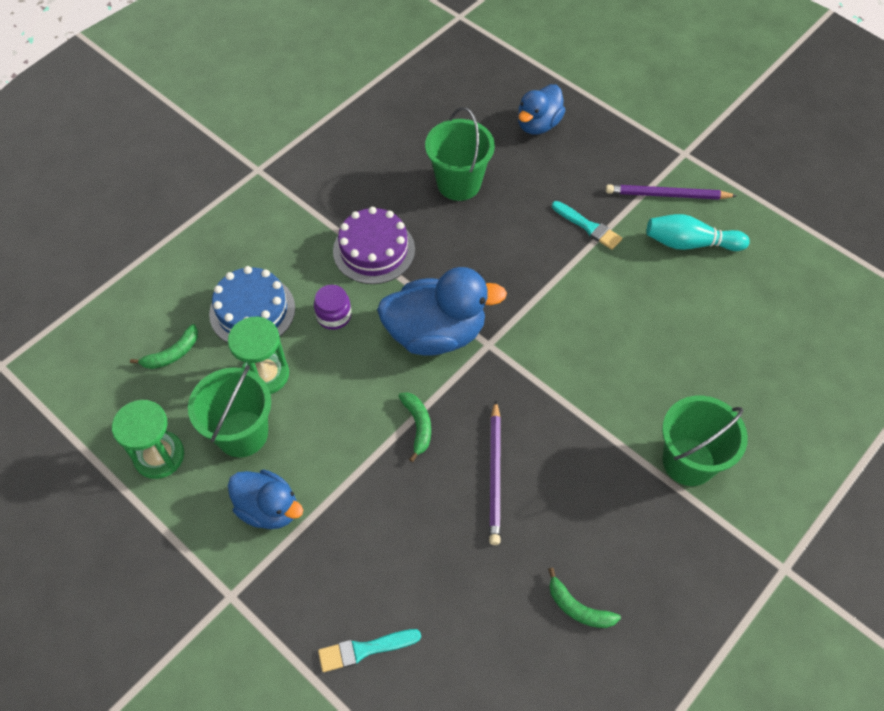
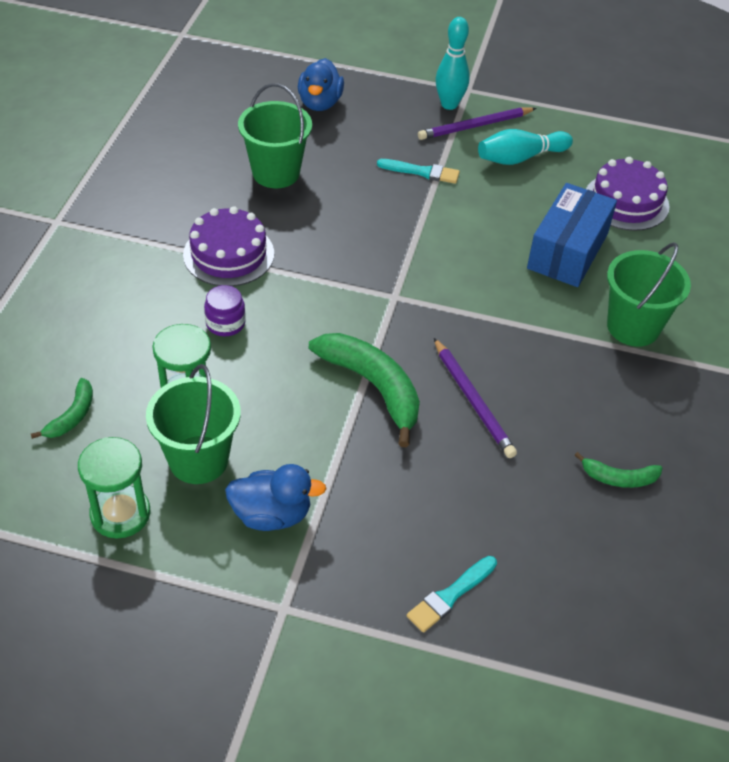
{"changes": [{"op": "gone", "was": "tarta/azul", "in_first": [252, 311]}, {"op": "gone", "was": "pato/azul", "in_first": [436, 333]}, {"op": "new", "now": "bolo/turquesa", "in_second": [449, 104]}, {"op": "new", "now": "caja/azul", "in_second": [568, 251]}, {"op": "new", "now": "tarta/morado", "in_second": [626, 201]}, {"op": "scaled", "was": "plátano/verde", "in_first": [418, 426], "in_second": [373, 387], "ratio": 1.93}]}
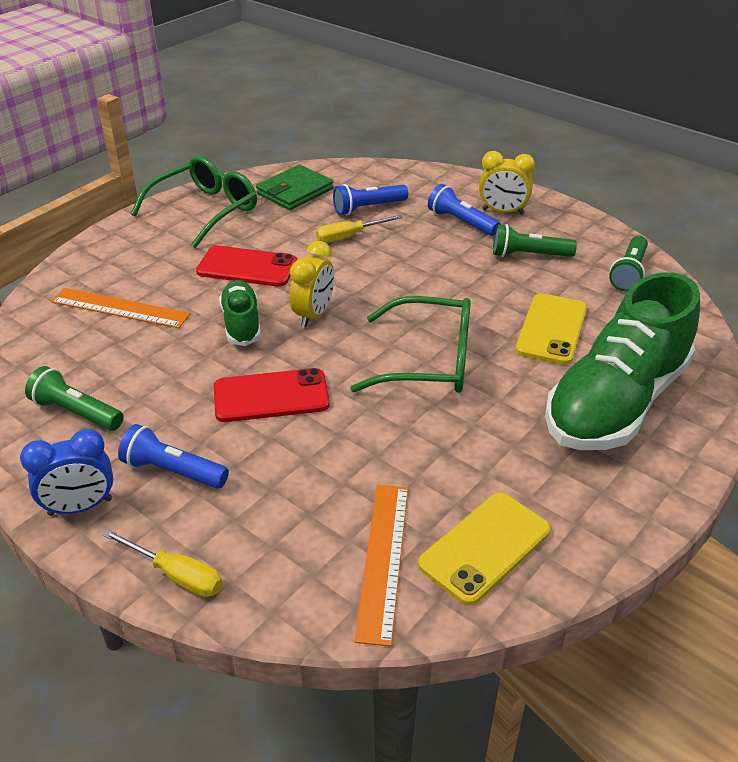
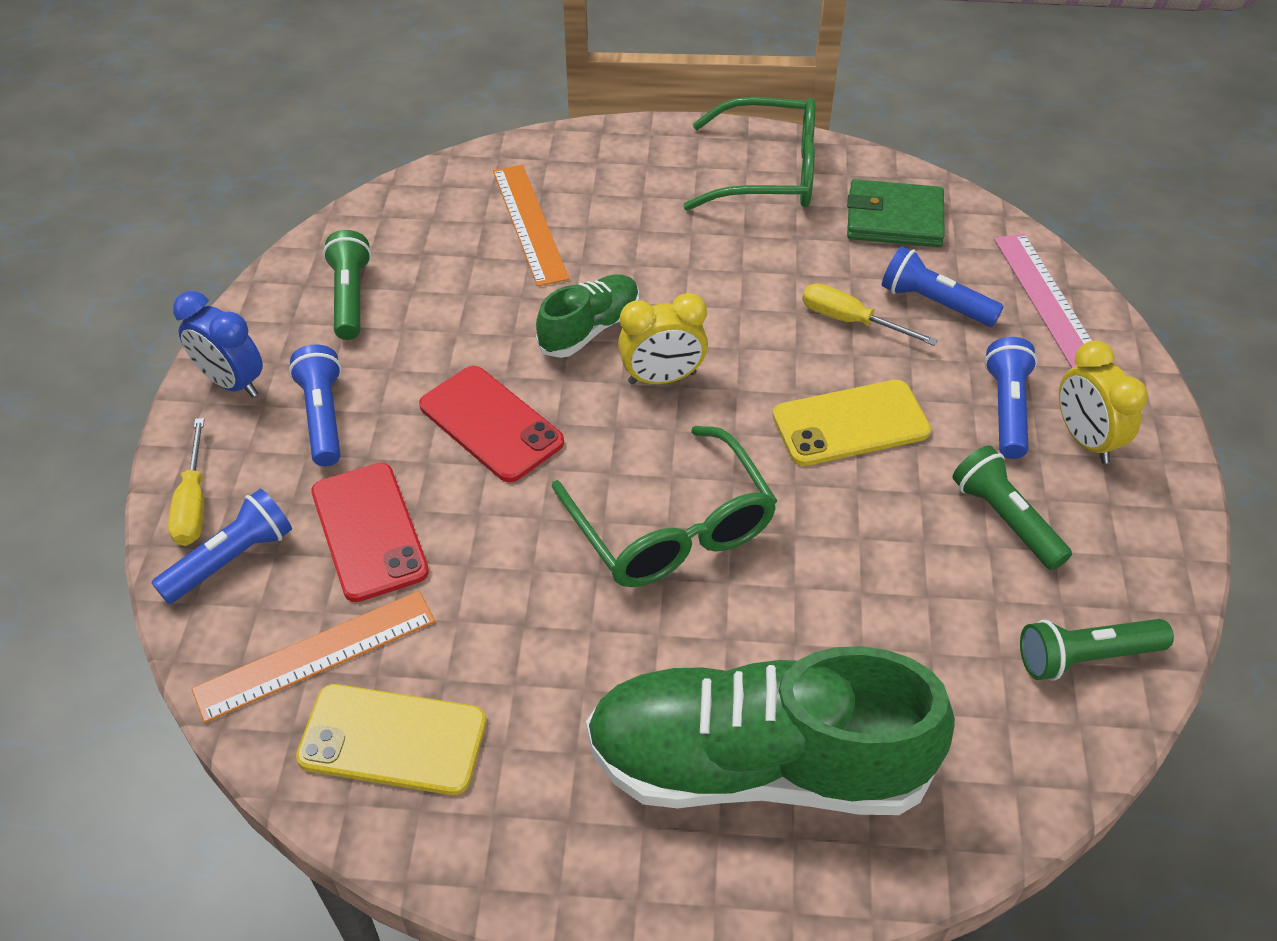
{"changes": [{"op": "new", "now": "lámpara de mano/azul", "in_second": [232, 559]}, {"op": "new", "now": "regla/rosa", "in_second": [1047, 299]}, {"op": "shifted", "was": "móvil/rojo", "in_first": [247, 267], "in_second": [369, 531]}, {"op": "shifted", "was": "móvil/amarillo", "in_first": [552, 329], "in_second": [850, 424]}]}
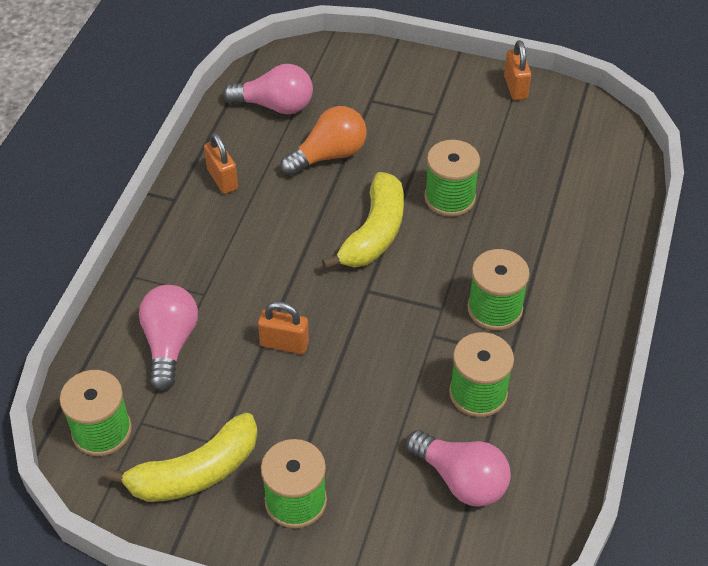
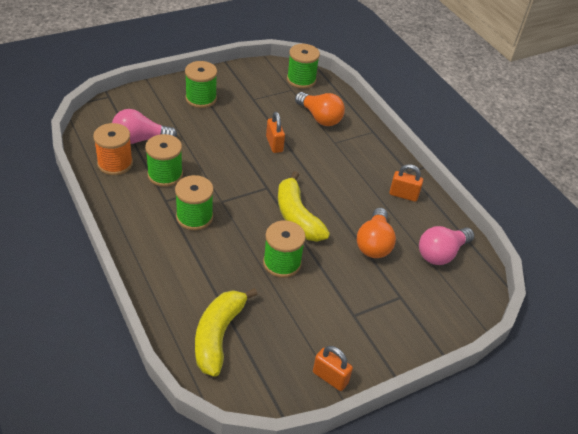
{"changes": [{"op": "new", "now": "carrete/naranja", "in_second": [115, 163]}, {"op": "shifted", "was": "plátano/amarillo", "in_first": [195, 472], "in_second": [218, 335]}, {"op": "repainted", "was": "bombilla/rosa", "now": "bombilla/naranja", "in_first": [170, 344], "in_second": [320, 118]}, {"op": "rotated", "was": "candado/naranja", "in_first": [284, 344], "in_second": [274, 144], "clockwise": -75}]}
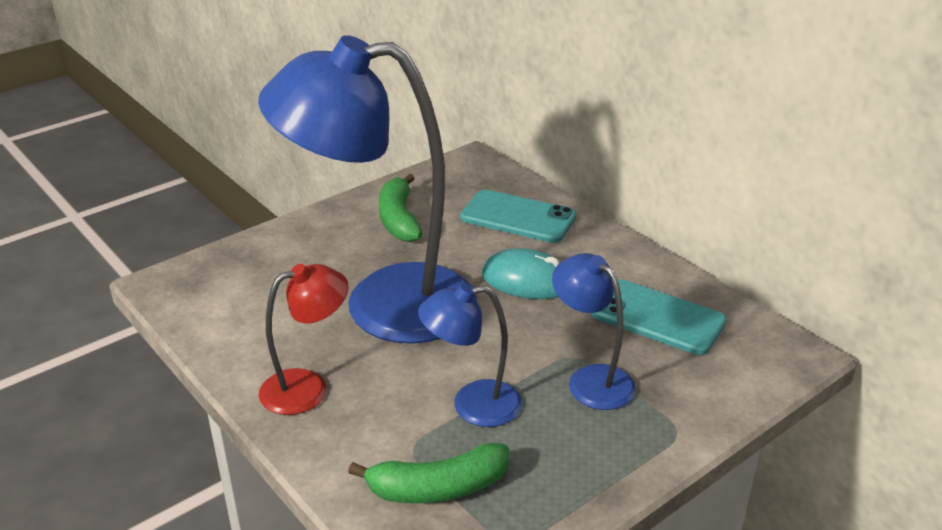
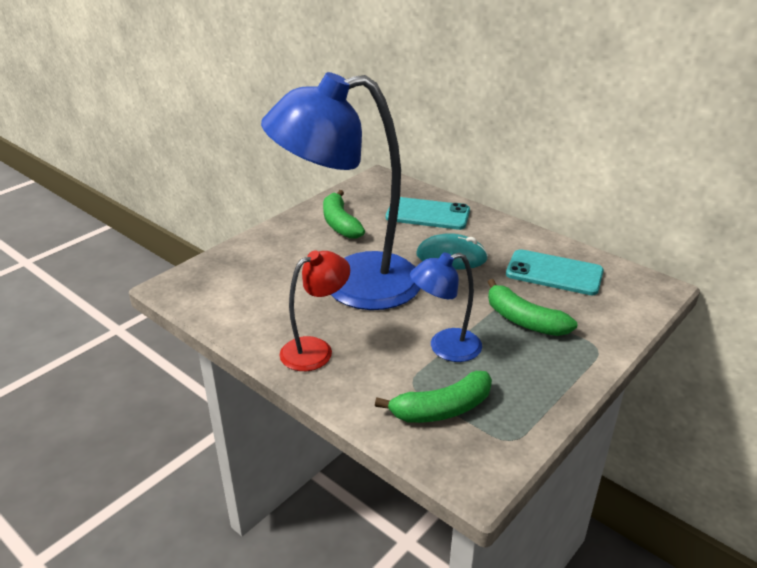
{"changes": [{"op": "swapped", "was": "lámpara/azul", "now": "plátano/verde", "in_first": [591, 379], "in_second": [523, 320]}]}
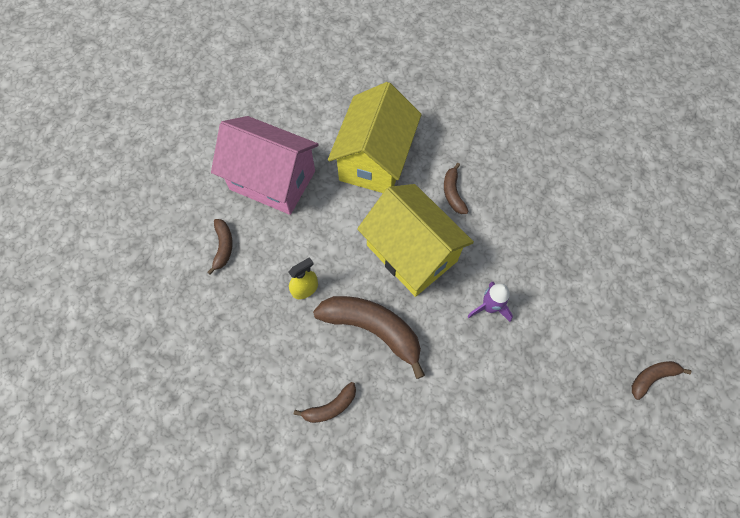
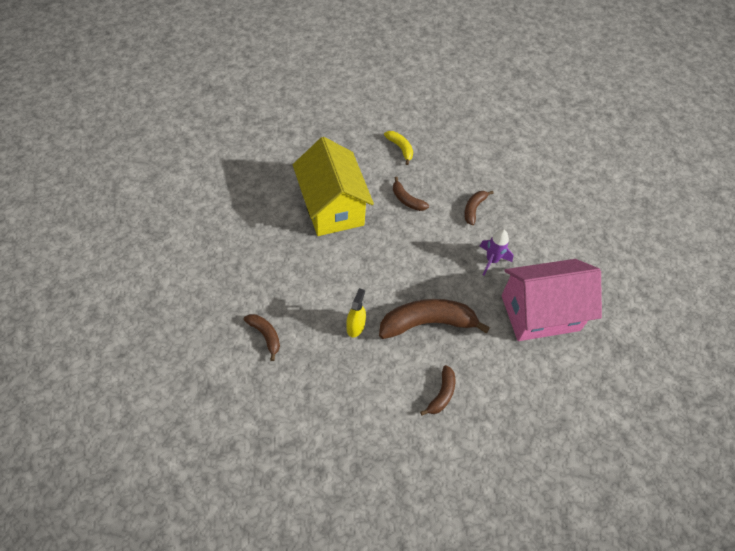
{"changes": [{"op": "gone", "was": "casa/amarillo", "in_first": [412, 253]}, {"op": "new", "now": "plátano/amarillo", "in_second": [400, 148]}, {"op": "shifted", "was": "casa/rosa", "in_first": [272, 180], "in_second": [540, 313]}, {"op": "shifted", "was": "plátano/marrón", "in_first": [652, 377], "in_second": [474, 209]}]}
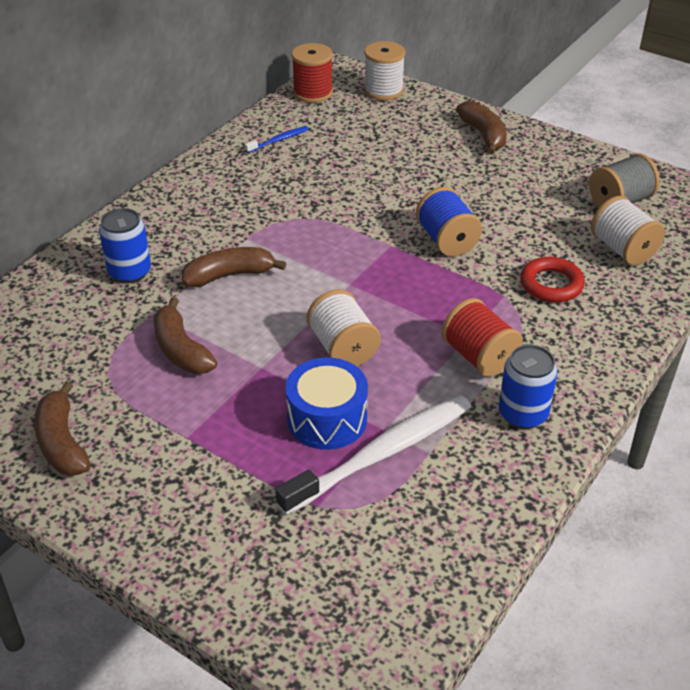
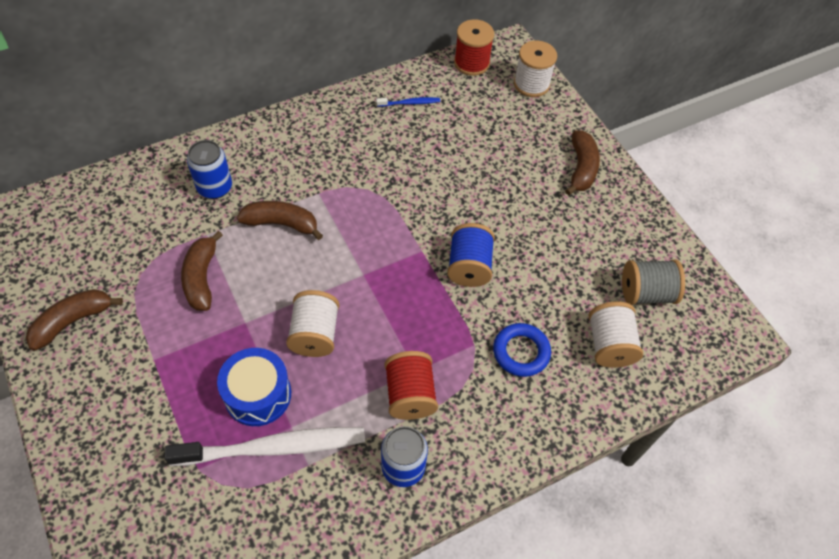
{"changes": [{"op": "repainted", "was": "anillo/rojo", "now": "anillo/azul", "in_first": [551, 284], "in_second": [521, 352]}, {"op": "rotated", "was": "plátano/marrón", "in_first": [62, 443], "in_second": [73, 321], "clockwise": 45}]}
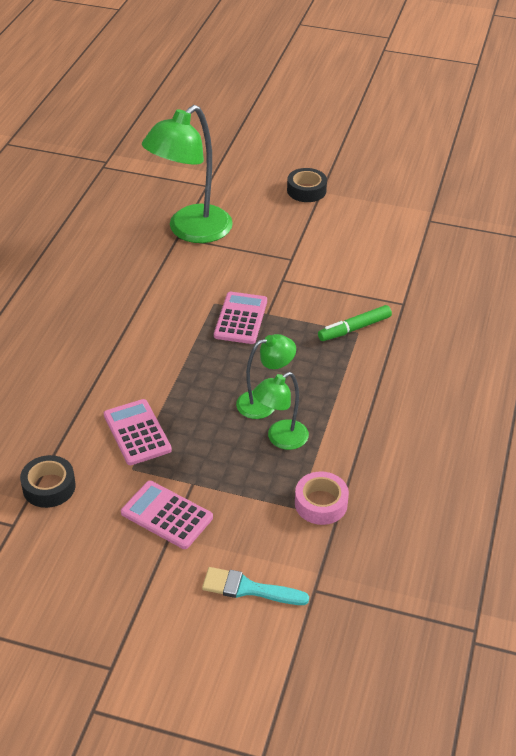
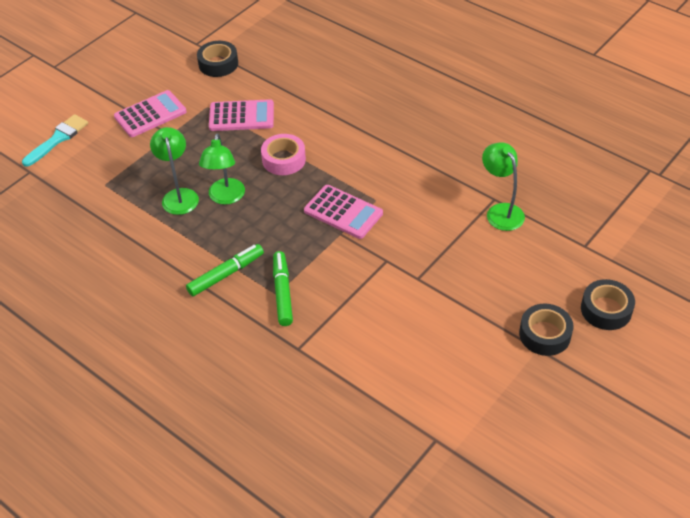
{"changes": [{"op": "new", "now": "rotulador/verde", "in_second": [226, 274]}, {"op": "new", "now": "cinta adhesiva/negro", "in_second": [606, 310]}, {"op": "shifted", "was": "cinta adhesiva/rosa", "in_first": [321, 503], "in_second": [284, 159]}, {"op": "scaled", "was": "lámpara/verde", "in_first": [191, 231], "in_second": [501, 211], "ratio": 0.53}]}
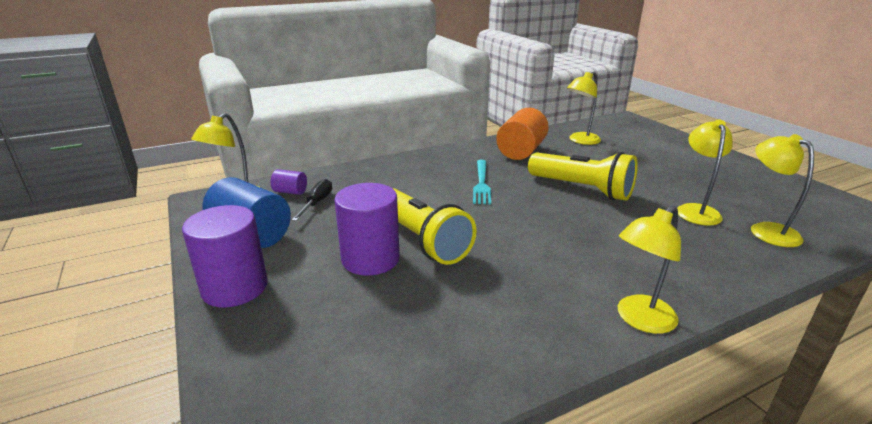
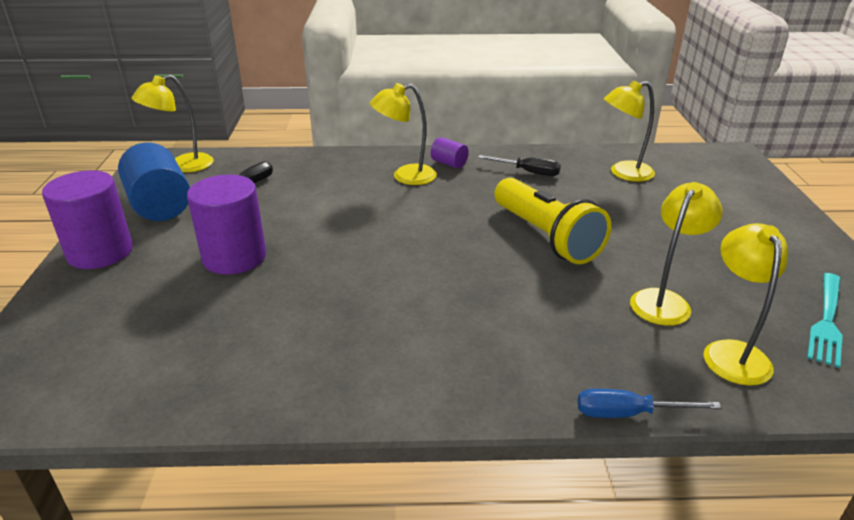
{"changes": [{"op": "gone", "was": "lámpara de mano/amarillo", "in_first": [422, 240]}, {"op": "new", "now": "destornillador/azul", "in_second": [628, 413]}, {"op": "shifted", "was": "cilindro/morado", "in_first": [290, 192], "in_second": [449, 163]}, {"op": "shifted", "was": "tenedor/turquesa", "in_first": [481, 183], "in_second": [827, 321]}, {"op": "shifted", "was": "lámpara/amarillo", "in_first": [639, 320], "in_second": [405, 176]}, {"op": "swapped", "was": "cilindro/naranja", "now": "destornillador/negro", "in_first": [521, 151], "in_second": [528, 172]}]}
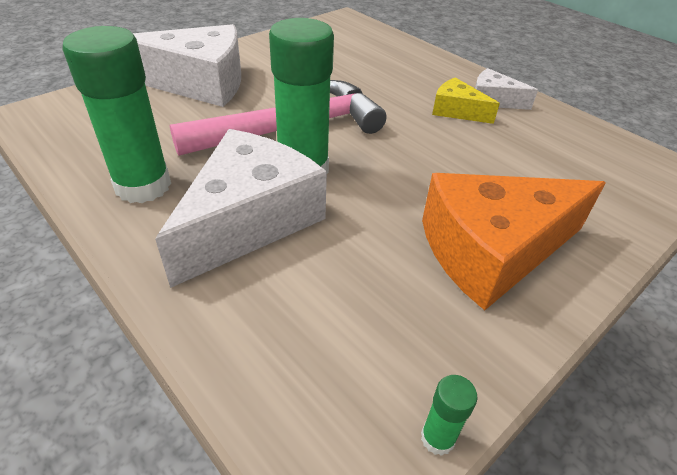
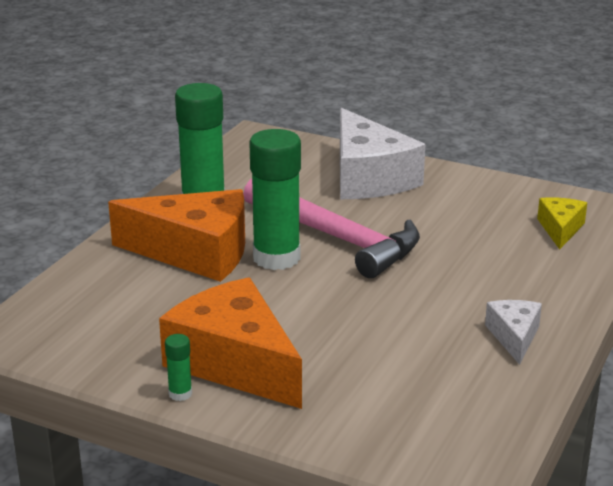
{"changes": [{"op": "shifted", "was": "barra de pegamento/verde", "in_first": [437, 438], "in_second": [180, 394]}, {"op": "shifted", "was": "queso/amarillo", "in_first": [456, 111], "in_second": [560, 229]}, {"op": "repainted", "was": "queso/blanco", "now": "queso/naranja", "in_first": [250, 220], "in_second": [195, 253]}]}
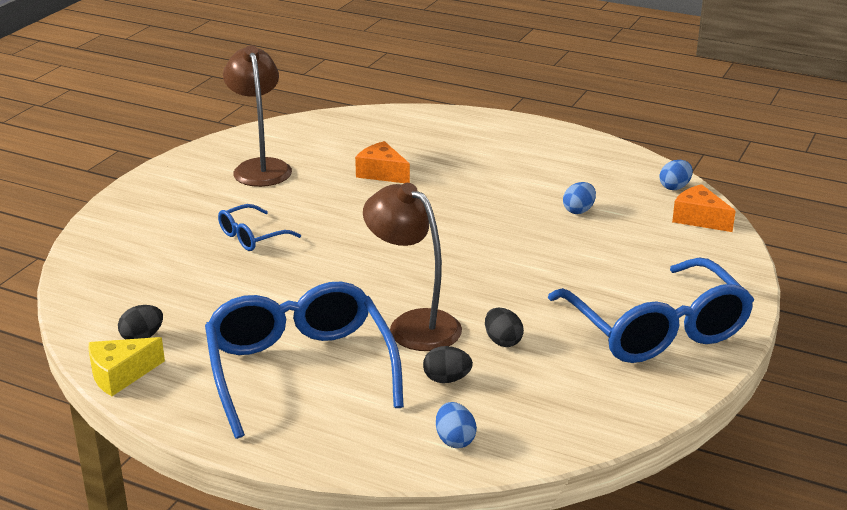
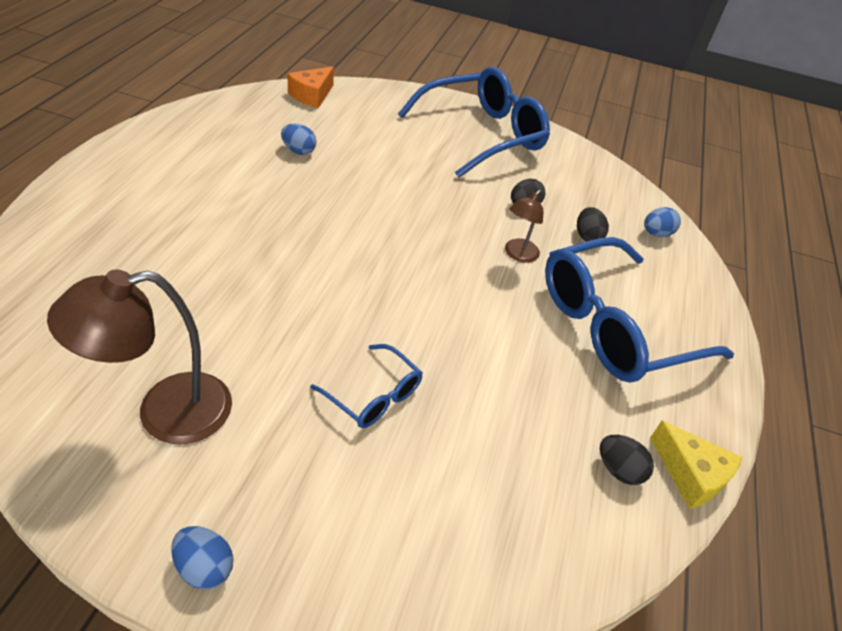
{"changes": [{"op": "gone", "was": "queso/naranja", "in_first": [382, 173]}, {"op": "shifted", "was": "huevo/azul", "in_first": [674, 187], "in_second": [204, 567]}, {"op": "scaled", "was": "lámpara/marrón", "in_first": [413, 324], "in_second": [518, 255], "ratio": 0.55}]}
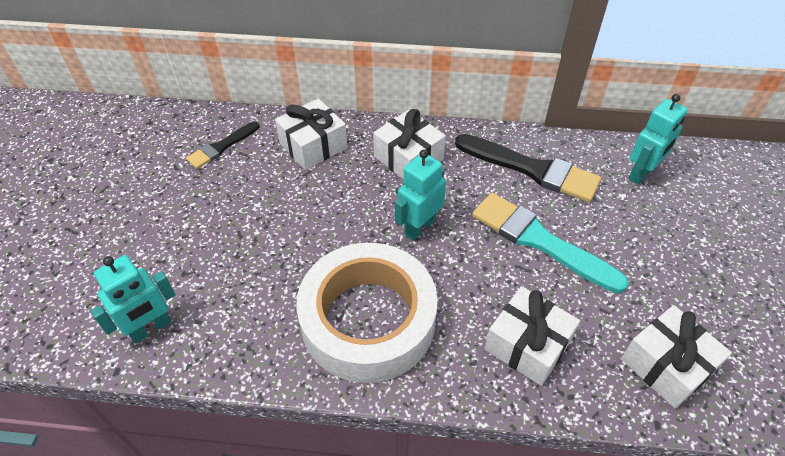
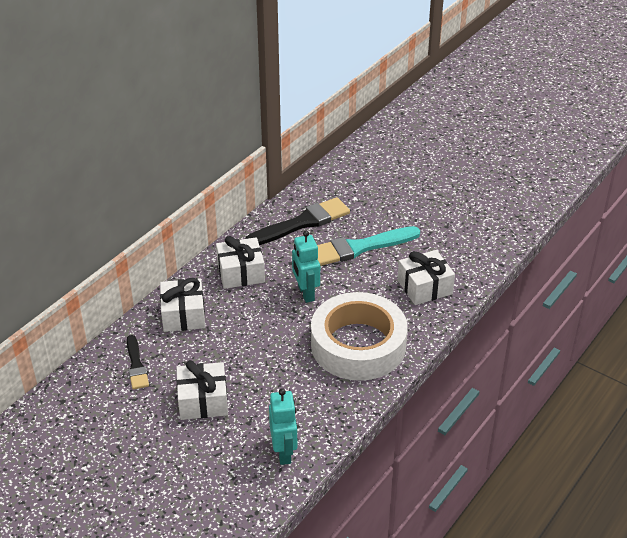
{"changes": [{"op": "gone", "was": "robot/turquesa", "in_first": [642, 173]}, {"op": "shifted", "was": "regalo/blanco", "in_first": [666, 365], "in_second": [203, 401]}]}
